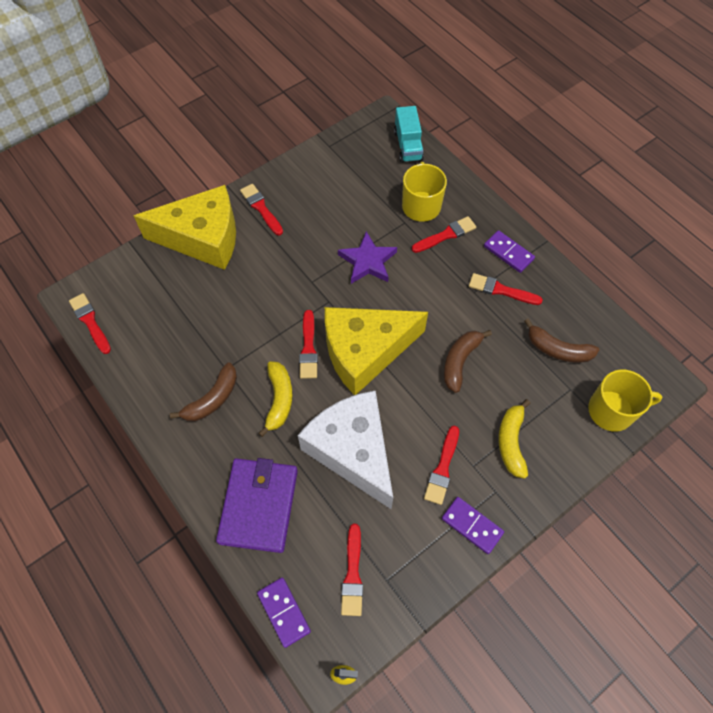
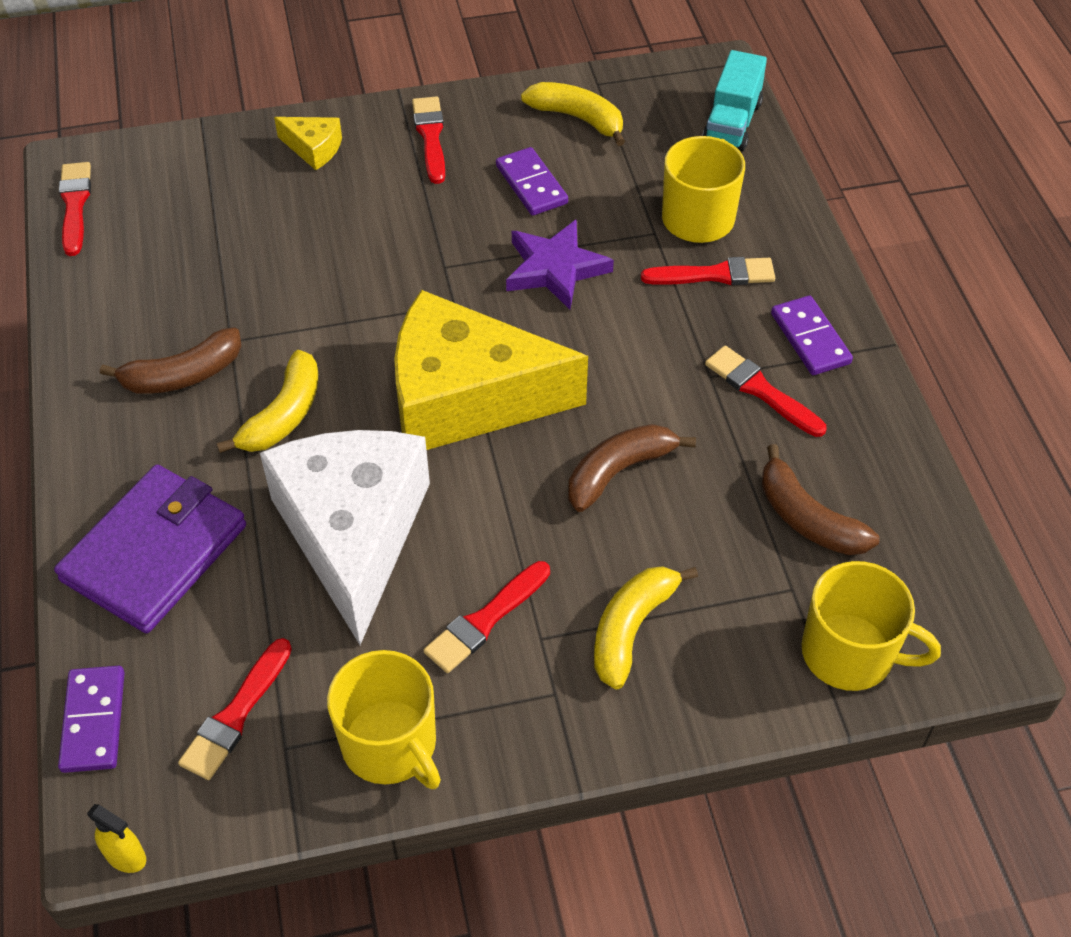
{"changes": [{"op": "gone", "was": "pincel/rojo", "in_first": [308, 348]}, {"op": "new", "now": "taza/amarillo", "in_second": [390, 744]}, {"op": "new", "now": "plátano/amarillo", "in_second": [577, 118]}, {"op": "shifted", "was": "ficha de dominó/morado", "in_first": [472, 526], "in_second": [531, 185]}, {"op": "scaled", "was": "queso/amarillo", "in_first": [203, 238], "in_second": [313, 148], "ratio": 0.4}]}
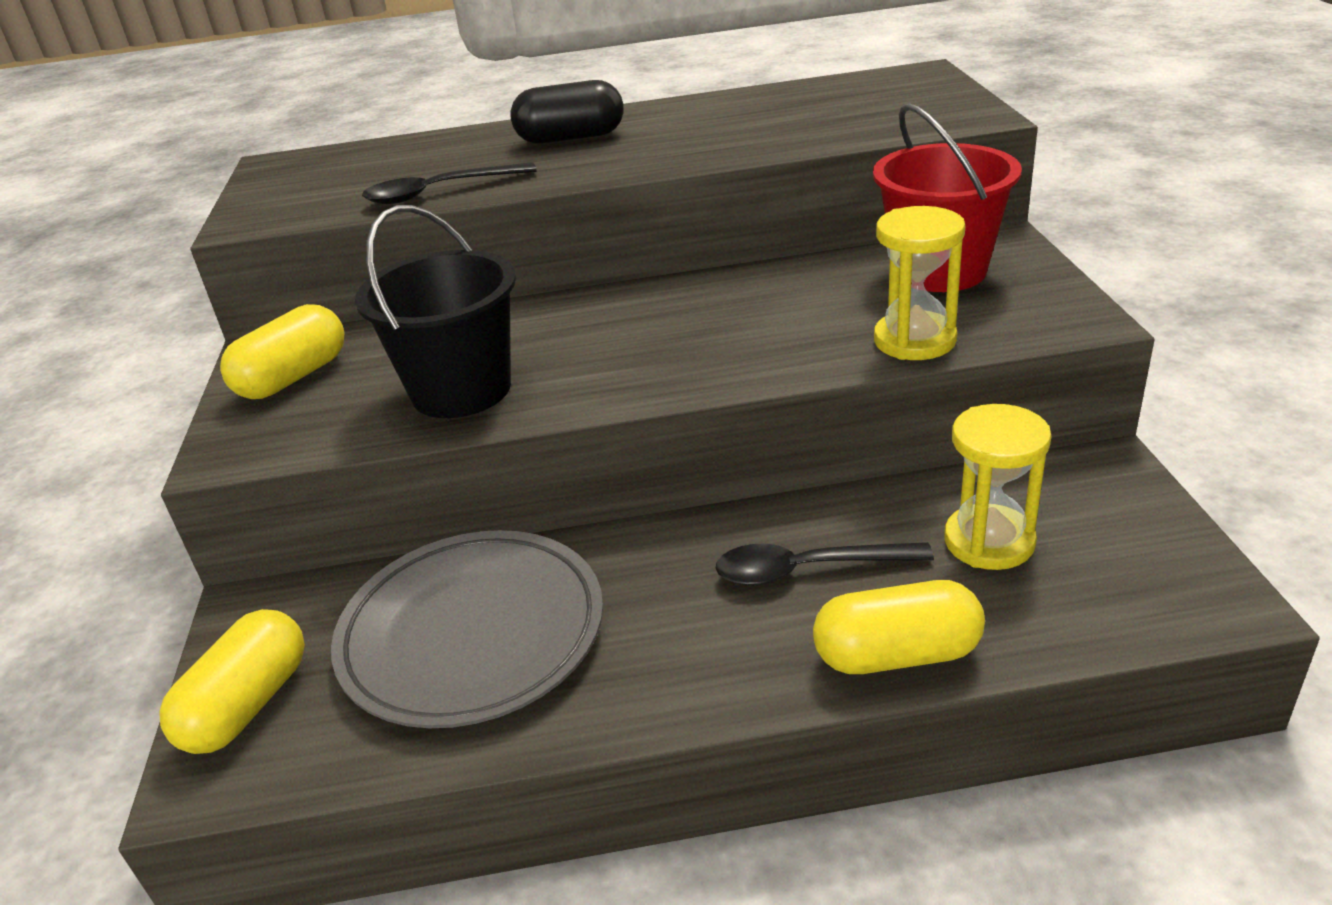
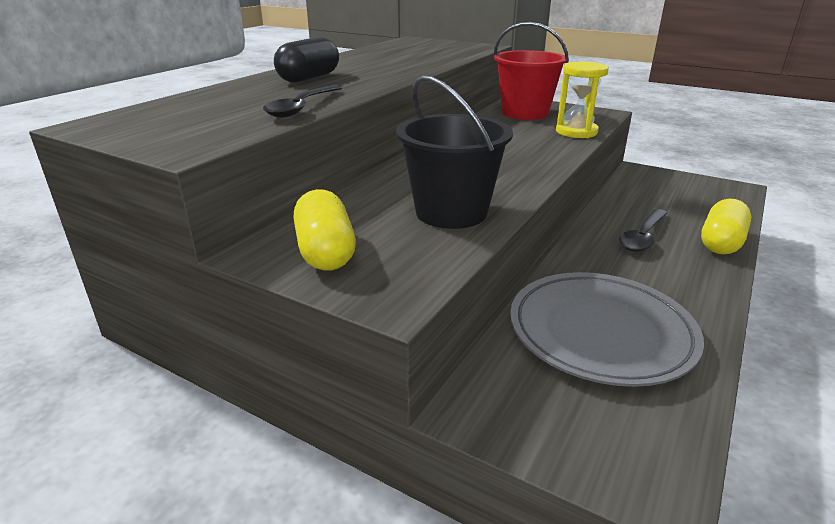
{"changes": [{"op": "gone", "was": "cápsula/amarillo", "in_first": [247, 705]}, {"op": "gone", "was": "reloj de arena/amarillo", "in_first": [989, 541]}]}
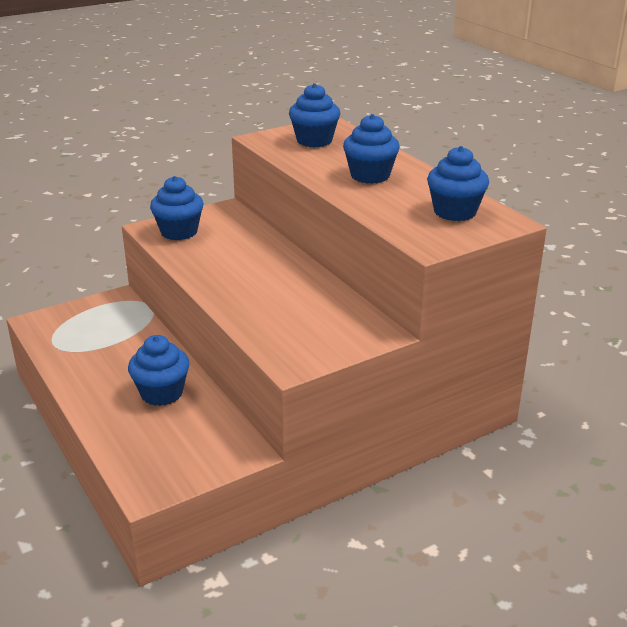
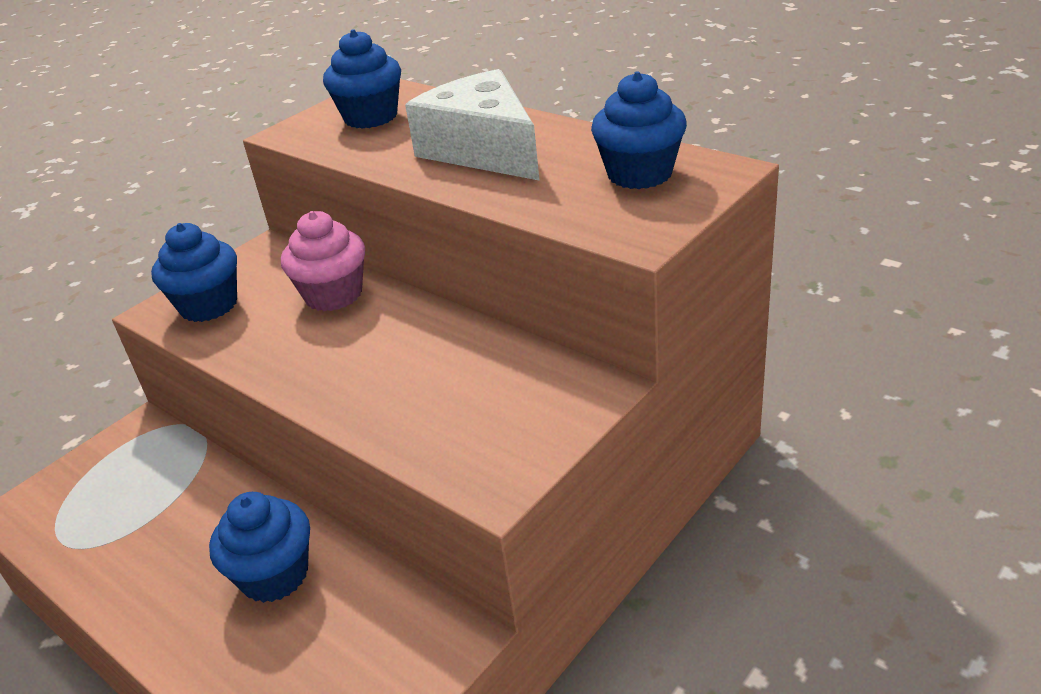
{"changes": [{"op": "new", "now": "magdalena/rosa", "in_second": [333, 295]}, {"op": "swapped", "was": "magdalena/azul", "now": "queso/blanco", "in_first": [370, 176], "in_second": [483, 150]}]}
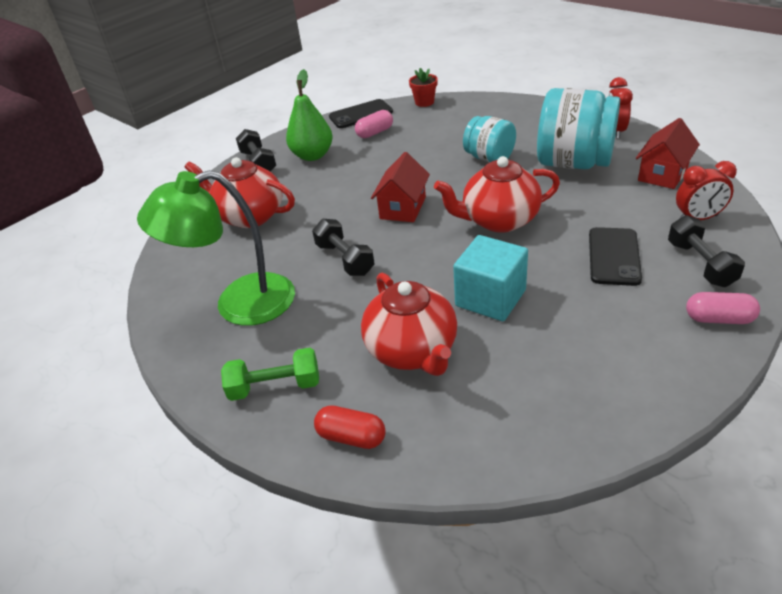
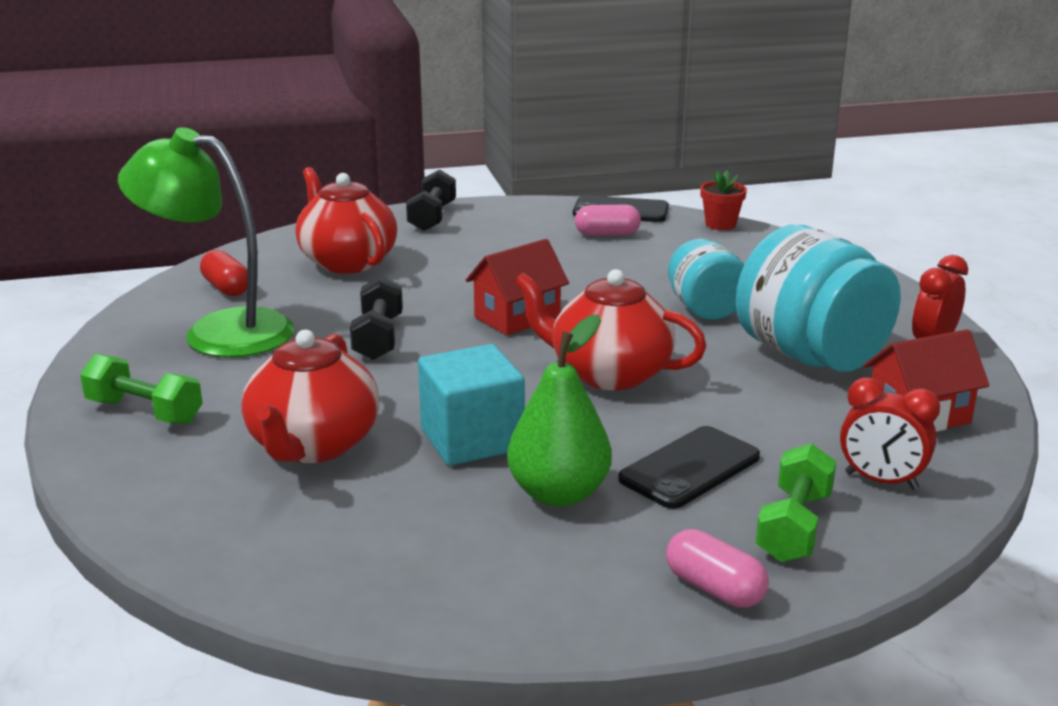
{"changes": [{"op": "shifted", "was": "pera/verde", "in_first": [313, 155], "in_second": [559, 493]}, {"op": "shifted", "was": "cápsula/rojo", "in_first": [351, 437], "in_second": [226, 288]}, {"op": "repainted", "was": "mancuerna/negro", "now": "mancuerna/verde", "in_first": [700, 264], "in_second": [794, 526]}]}
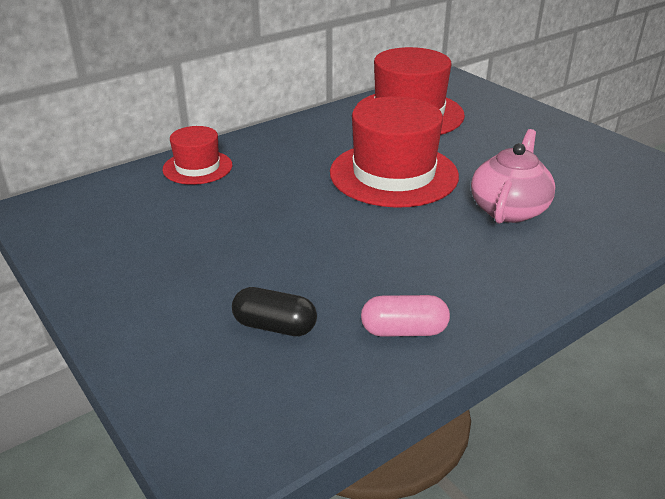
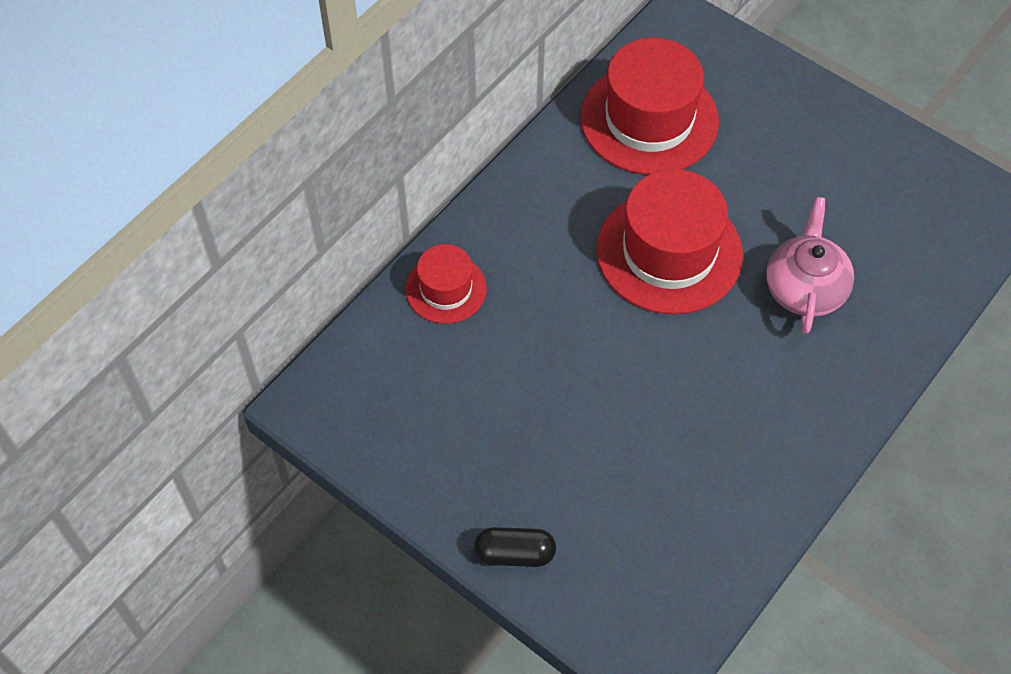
{"changes": [{"op": "gone", "was": "cápsula/rosa", "in_first": [404, 331]}, {"op": "shifted", "was": "cápsula/negro", "in_first": [274, 326], "in_second": [515, 553]}]}
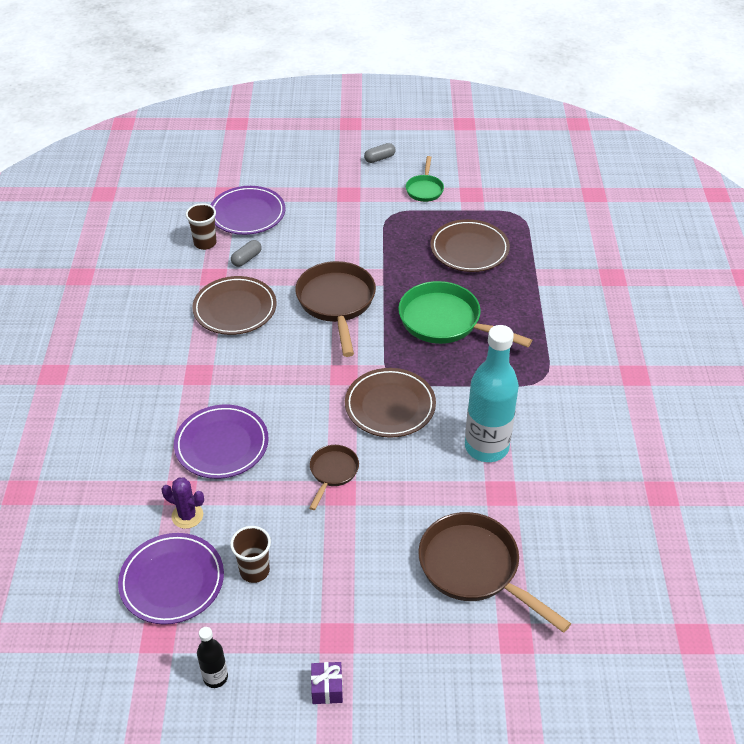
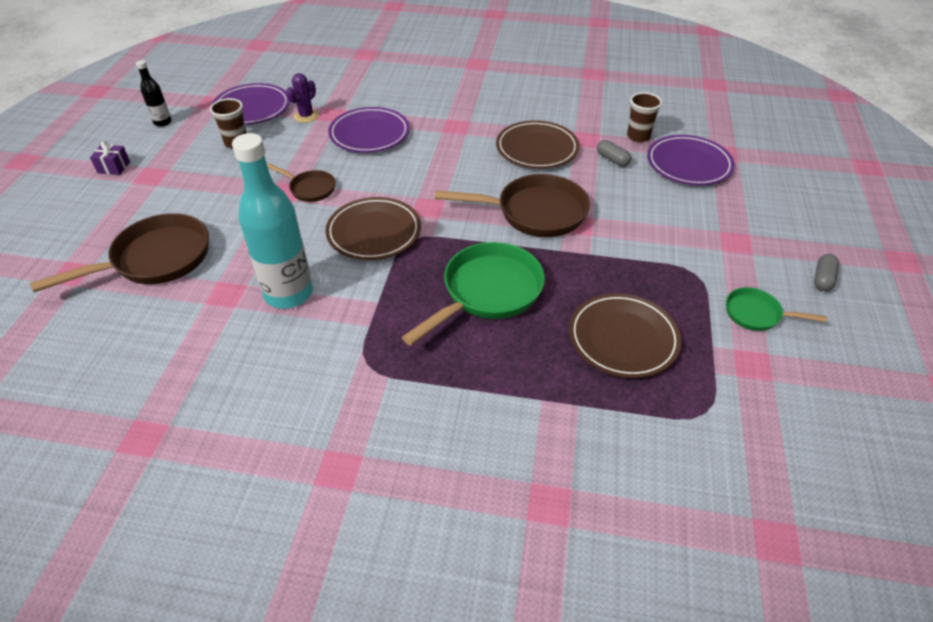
{"changes": [{"op": "rotated", "was": "cápsula/gris", "in_first": [379, 158], "in_second": [823, 279], "clockwise": 45}]}
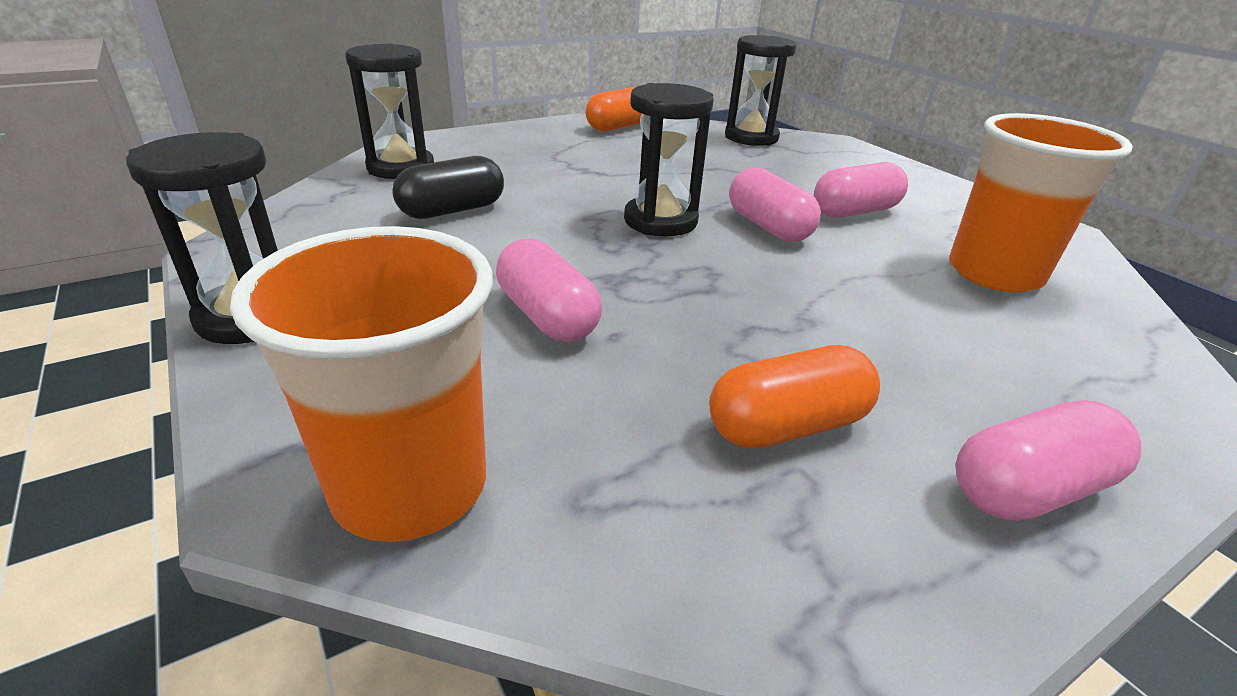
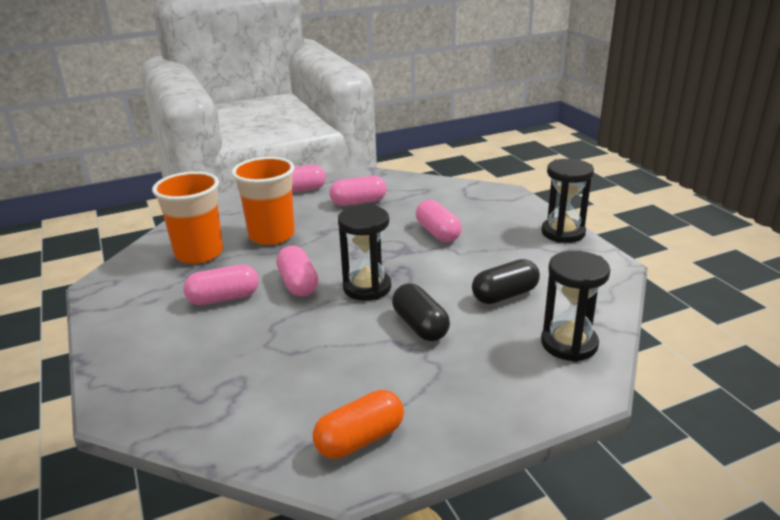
{"changes": [{"op": "gone", "was": "reloj de arena/negro", "in_first": [751, 137]}, {"op": "new", "now": "cápsula/negro", "in_second": [420, 326]}, {"op": "shifted", "was": "vaso/naranja", "in_first": [410, 486], "in_second": [271, 235]}, {"op": "repainted", "was": "cápsula/naranja", "now": "cápsula/rosa", "in_first": [787, 426], "in_second": [358, 202]}]}
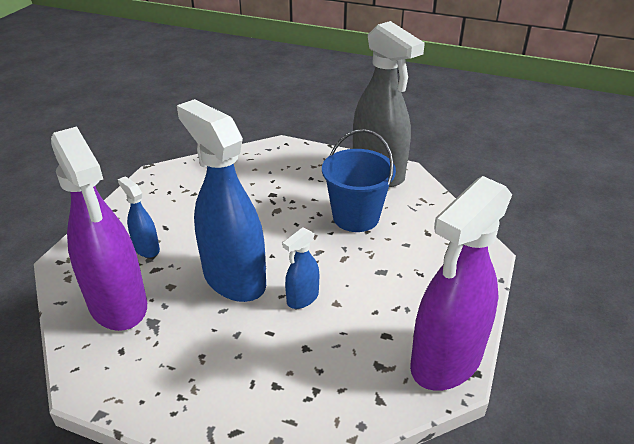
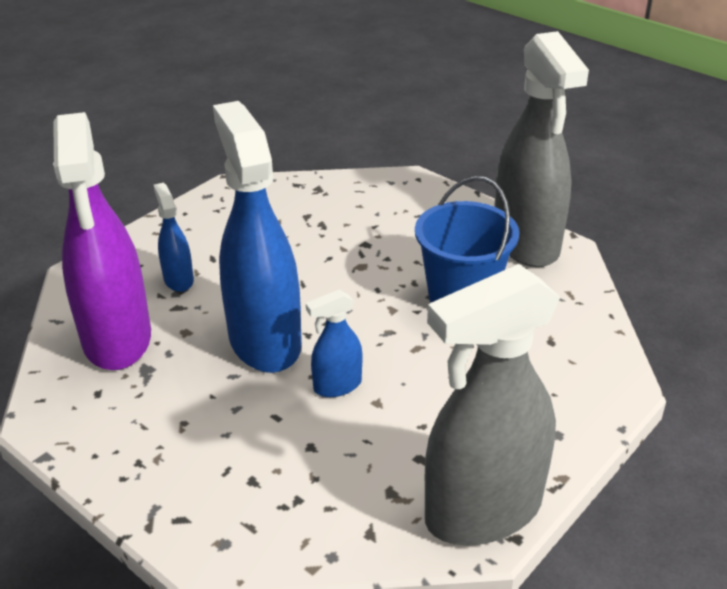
{"changes": [{"op": "repainted", "was": "pulverizador/morado", "now": "pulverizador/gris", "in_first": [446, 361], "in_second": [482, 511]}]}
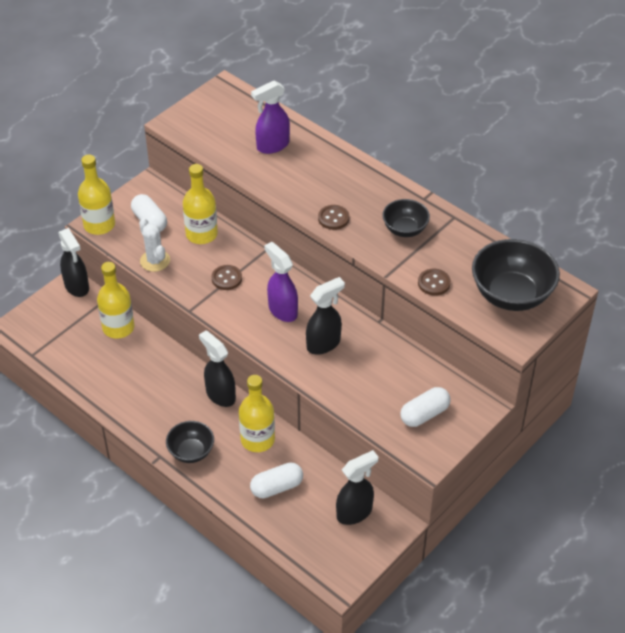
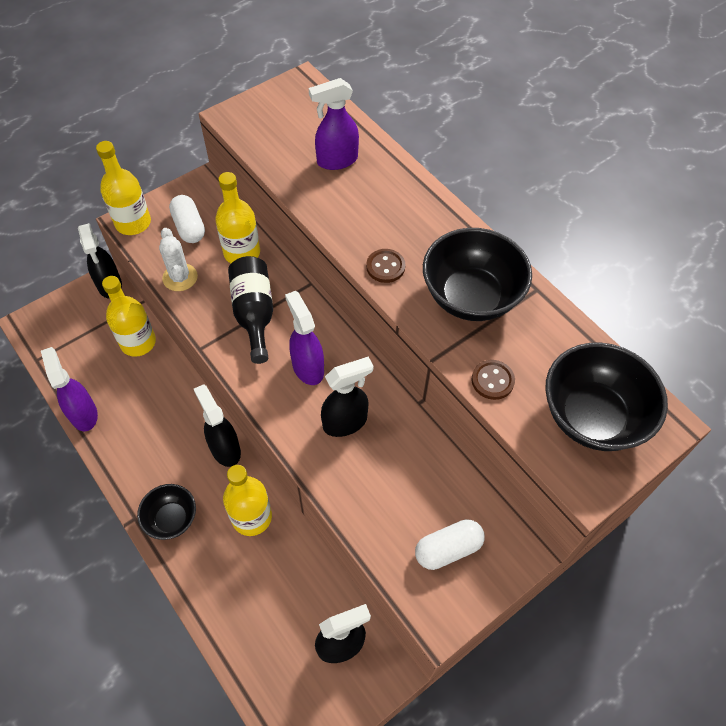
{"changes": [{"op": "gone", "was": "cápsula/blanco", "in_first": [276, 487]}, {"op": "new", "now": "pulverizador/morado", "in_second": [83, 414]}, {"op": "swapped", "was": "botón/marrón", "now": "botella/negro", "in_first": [226, 278], "in_second": [254, 314]}, {"op": "scaled", "was": "cuenco/negro", "in_first": [405, 229], "in_second": [471, 297], "ratio": 1.75}]}
